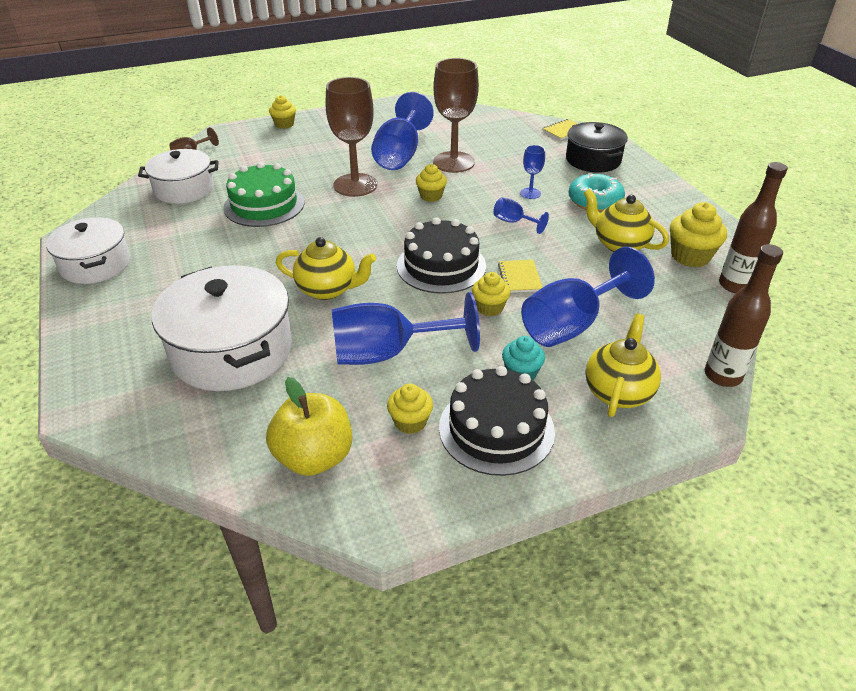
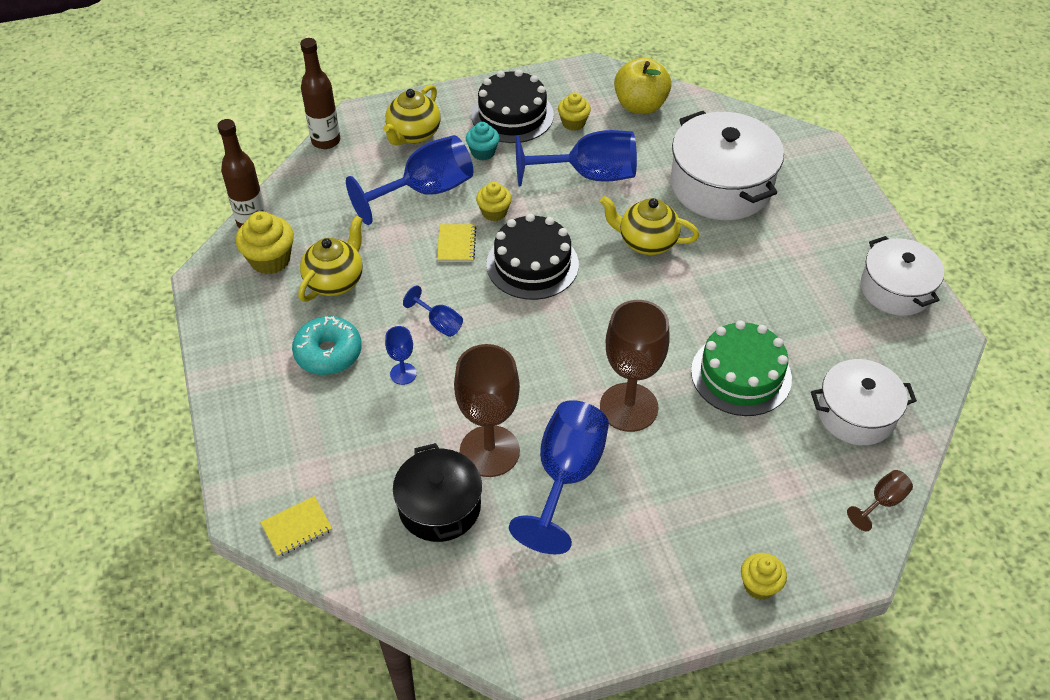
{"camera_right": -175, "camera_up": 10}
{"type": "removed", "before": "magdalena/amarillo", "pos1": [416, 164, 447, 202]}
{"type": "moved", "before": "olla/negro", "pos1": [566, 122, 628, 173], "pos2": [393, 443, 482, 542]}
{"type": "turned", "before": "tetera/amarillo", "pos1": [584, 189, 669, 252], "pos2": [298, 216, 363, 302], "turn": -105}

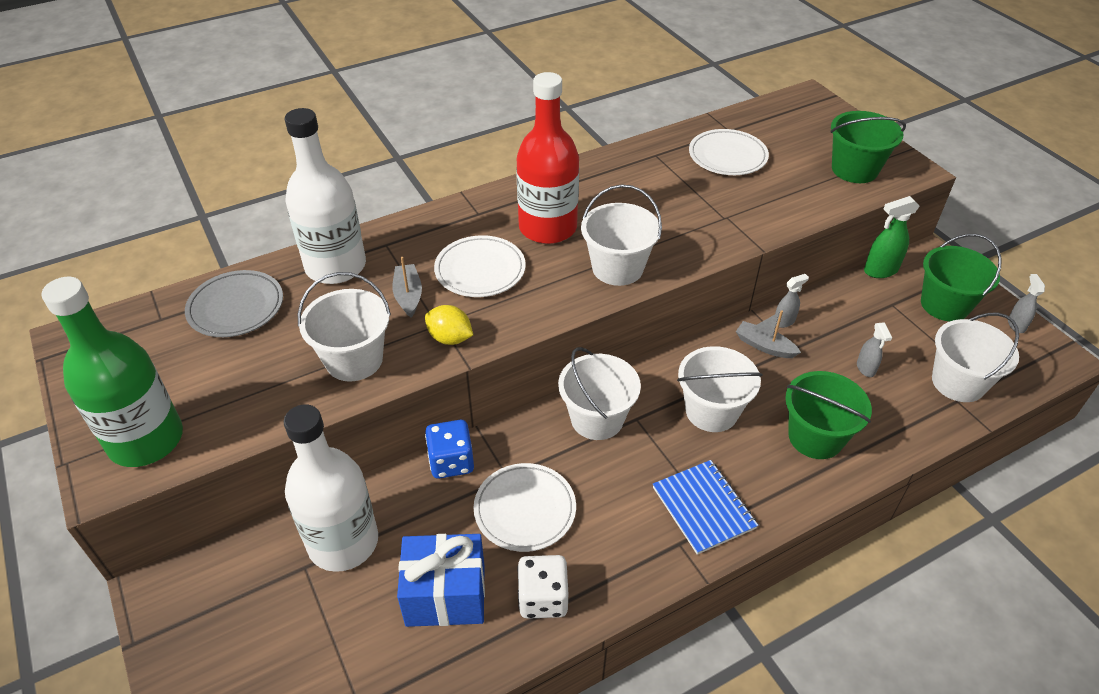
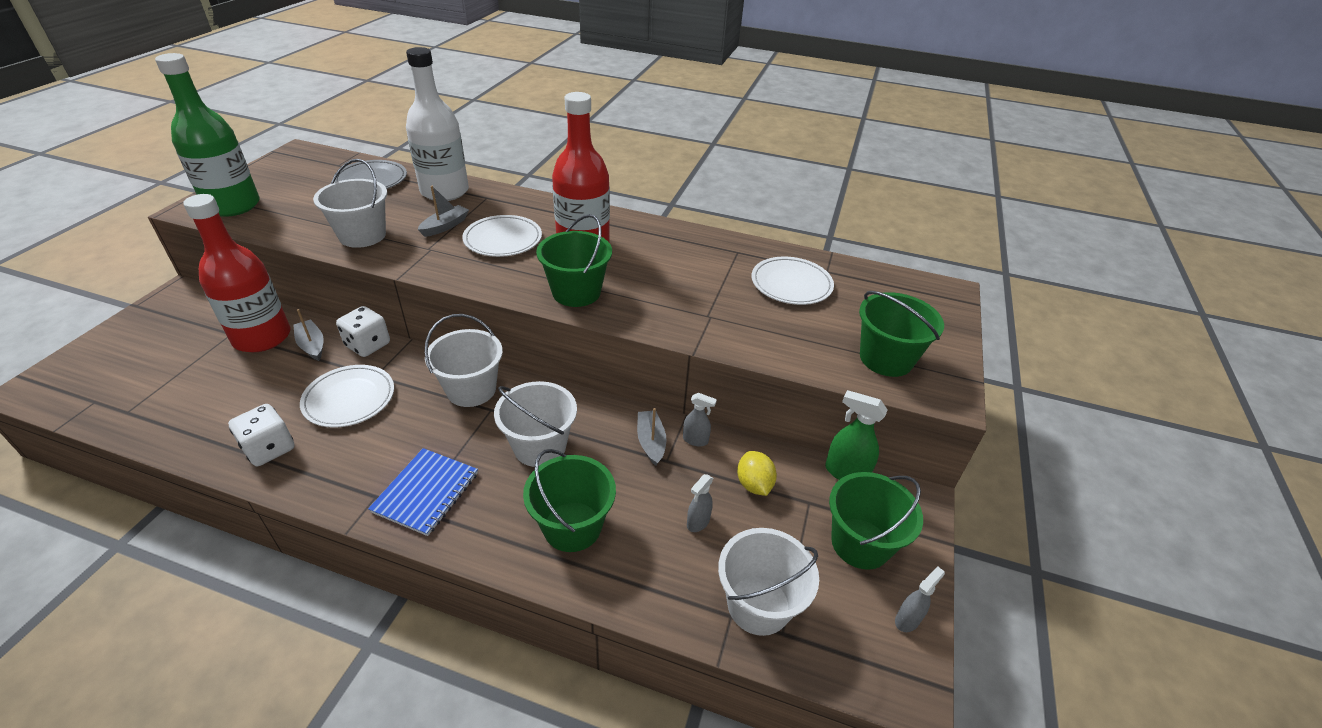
{"camera_right": 45, "camera_up": -5}
{"type": "removed", "before": "regalo/azul", "pos1": [397, 534, 485, 627]}
{"type": "added", "after": "barco/gris", "pos2": [293, 309, 324, 361]}
{"type": "moved", "before": "limón/amarillo", "pos1": [425, 305, 473, 345], "pos2": [737, 451, 777, 496]}
{"type": "recoloured", "before": "botella/blanco", "after": "botella/rojo", "pos1": [284, 404, 378, 572], "pos2": [183, 194, 290, 352]}
{"type": "recoloured", "before": "dado/azul", "after": "dado/blanco", "pos1": [425, 420, 474, 479], "pos2": [336, 306, 390, 357]}
{"type": "recoloured", "before": "balde/blanco", "after": "balde/verde", "pos1": [581, 184, 662, 286], "pos2": [536, 214, 612, 307]}

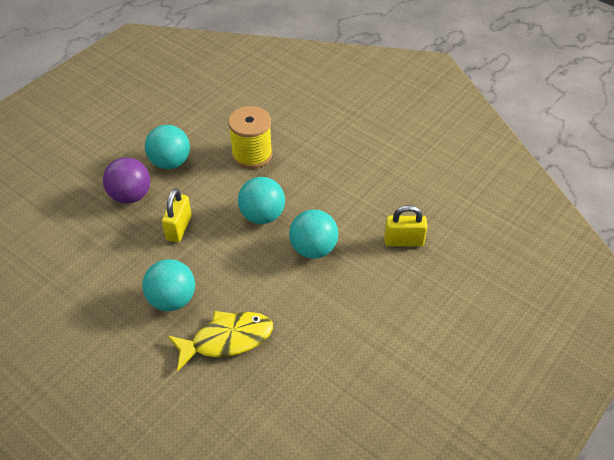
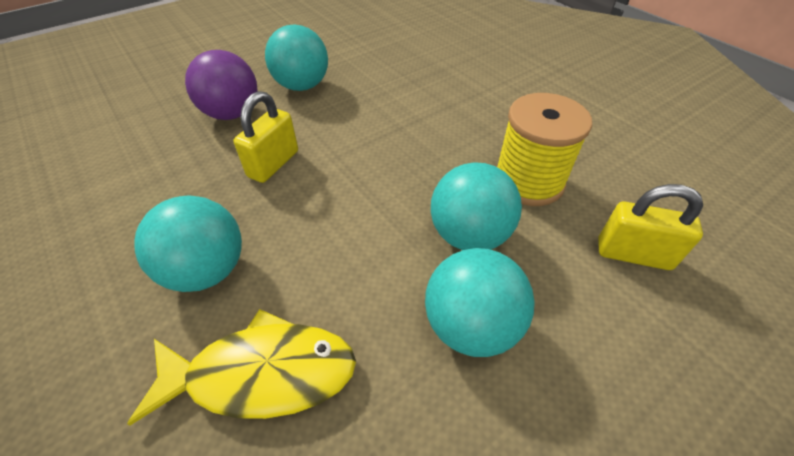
{"camera_right": 15, "camera_up": 0}
{"type": "moved", "before": "carrete/amarillo", "pos1": [228, 106, 273, 169], "pos2": [497, 93, 592, 206]}
{"type": "moved", "before": "pelota/turquesa", "pos1": [238, 177, 285, 224], "pos2": [425, 248, 535, 357]}

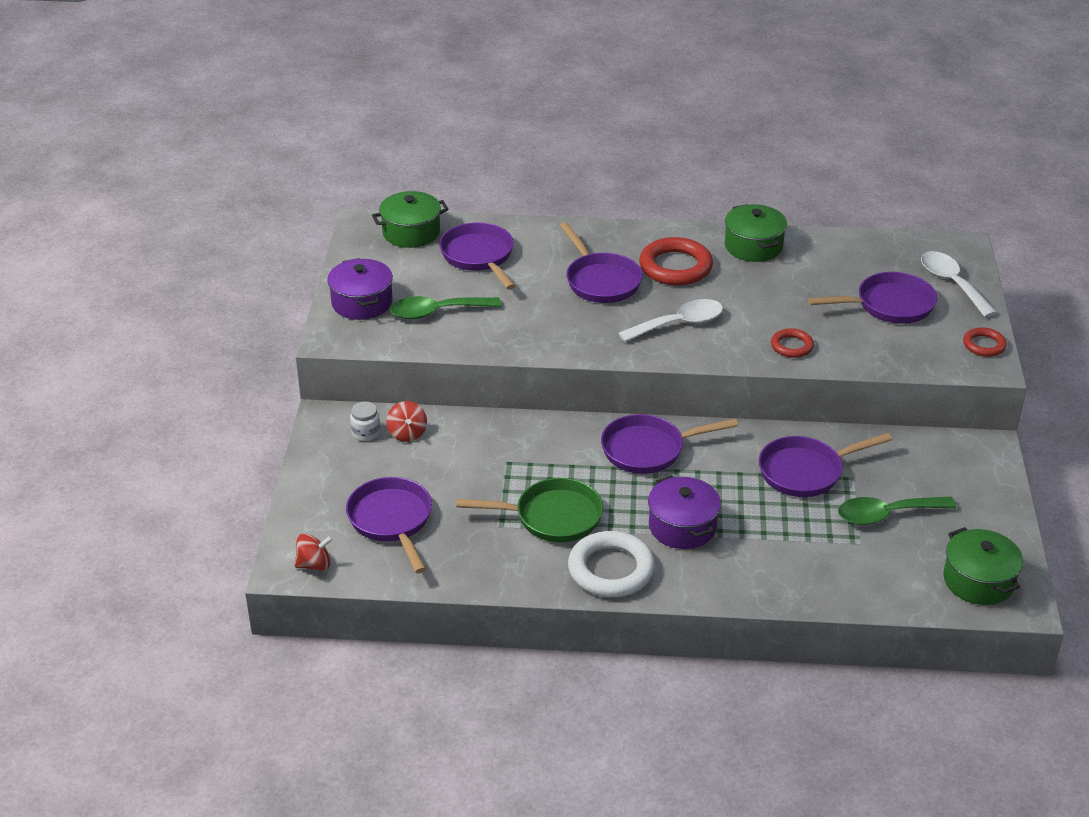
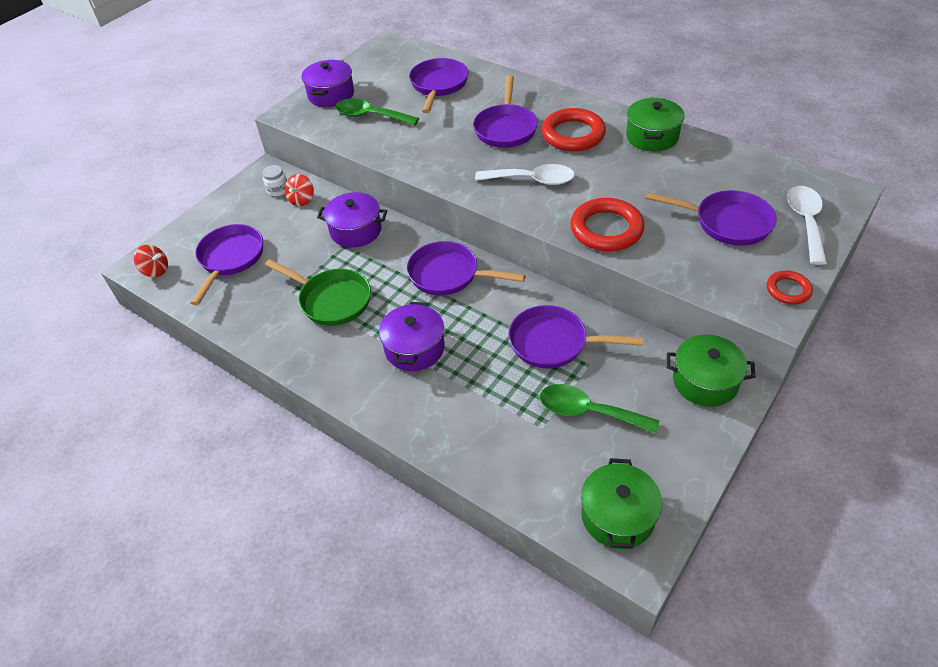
{"camera_right": 35, "camera_up": 10}
{"type": "removed", "before": "anillo/blanco", "pos1": [568, 531, 655, 597]}
{"type": "added", "after": "olla/morado", "pos2": [317, 192, 387, 248]}
{"type": "moved", "before": "olla/verde", "pos1": [372, 191, 449, 248], "pos2": [666, 335, 755, 407]}
{"type": "resized", "before": "anillo/rojo", "pos1": [771, 328, 814, 358], "pos2": [570, 198, 644, 251], "scale": 1.83}

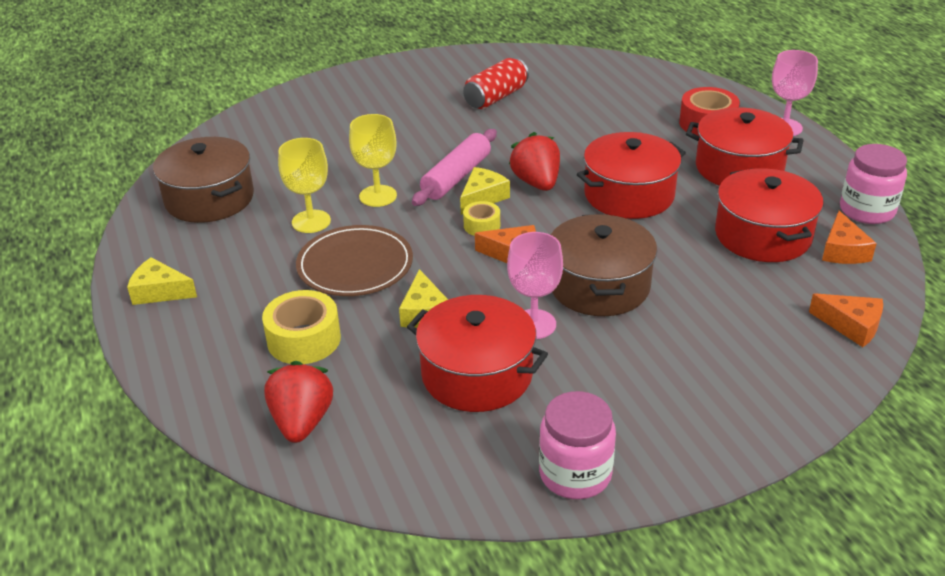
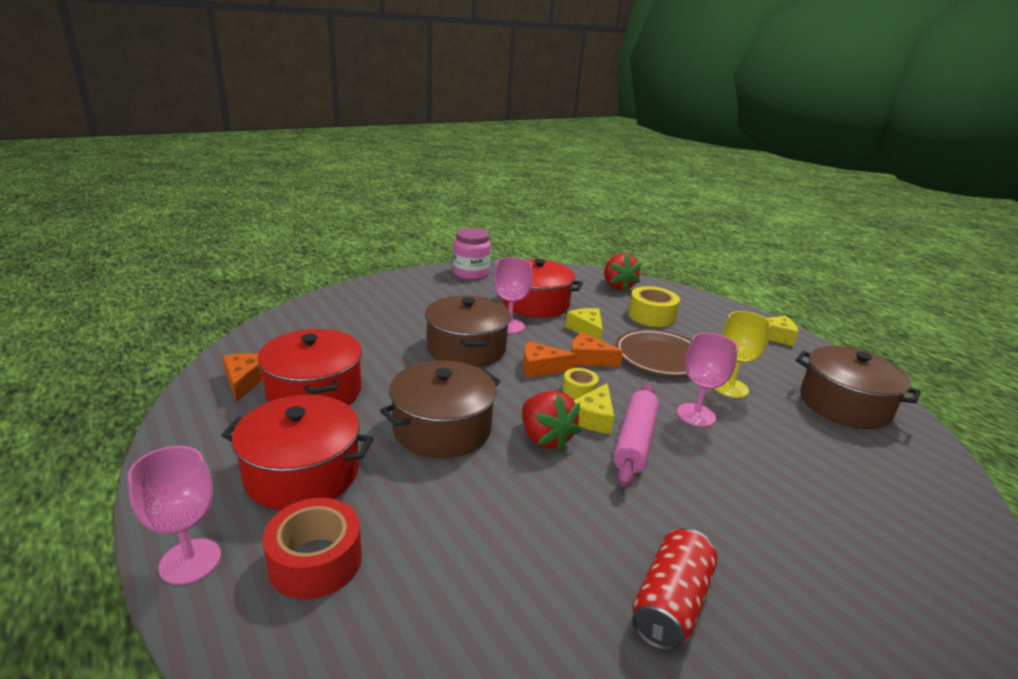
{"camera_right": 165, "camera_up": -10}
{"type": "removed", "before": "tarro/rosa", "pos1": [840, 144, 907, 224]}
{"type": "moved", "before": "queso/naranja", "pos1": [809, 293, 883, 347], "pos2": [571, 332, 623, 367]}
{"type": "recoloured", "before": "copa/amarillo", "after": "copa/rosa", "pos1": [349, 114, 397, 207], "pos2": [677, 333, 738, 427]}
{"type": "recoloured", "before": "olla/rojo", "after": "olla/marrón", "pos1": [577, 132, 686, 219], "pos2": [380, 360, 500, 458]}

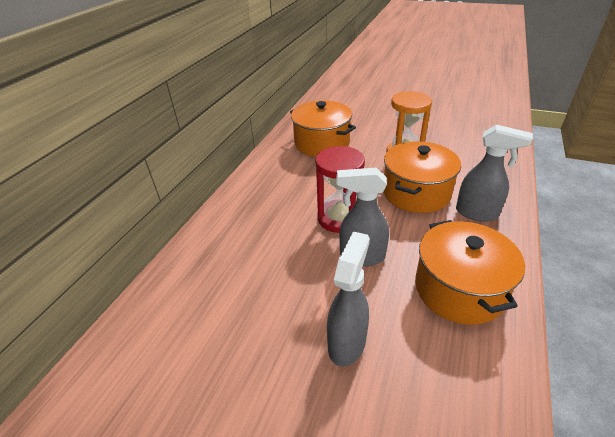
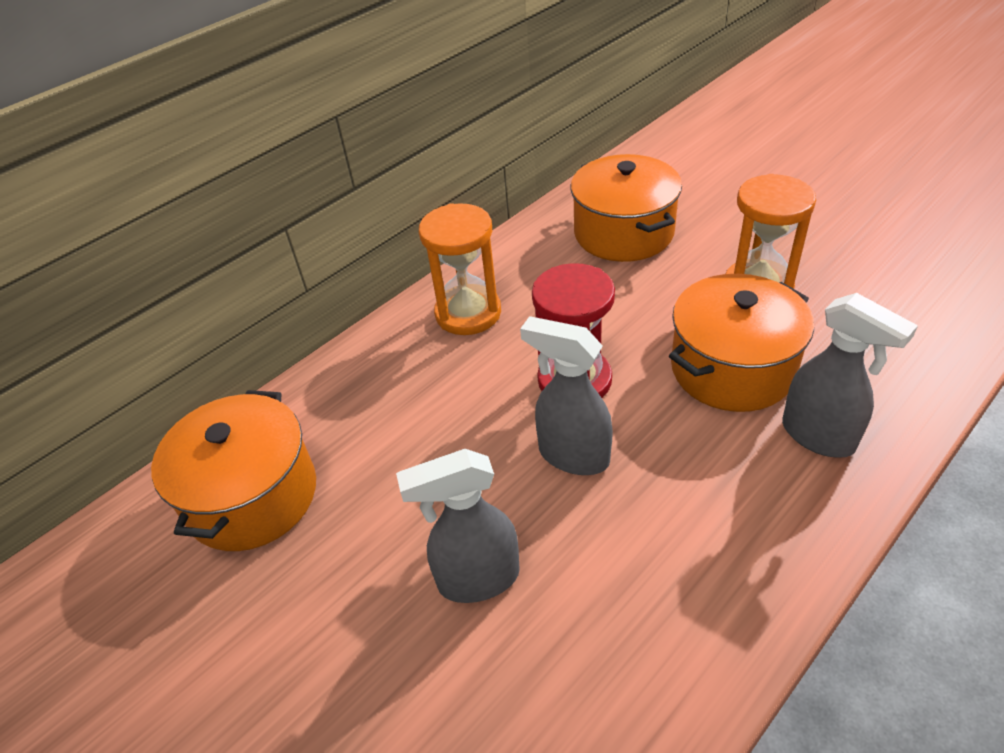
{"camera_right": 25, "camera_up": 5}
{"type": "added", "after": "reloj de arena/naranja", "pos2": [419, 203, 501, 335]}
{"type": "moved", "before": "olla/naranja", "pos1": [415, 220, 525, 325], "pos2": [151, 390, 316, 551]}
{"type": "turned", "before": "pulverizador/gris", "pos1": [327, 231, 370, 367], "pos2": [396, 449, 520, 603], "turn": -150}

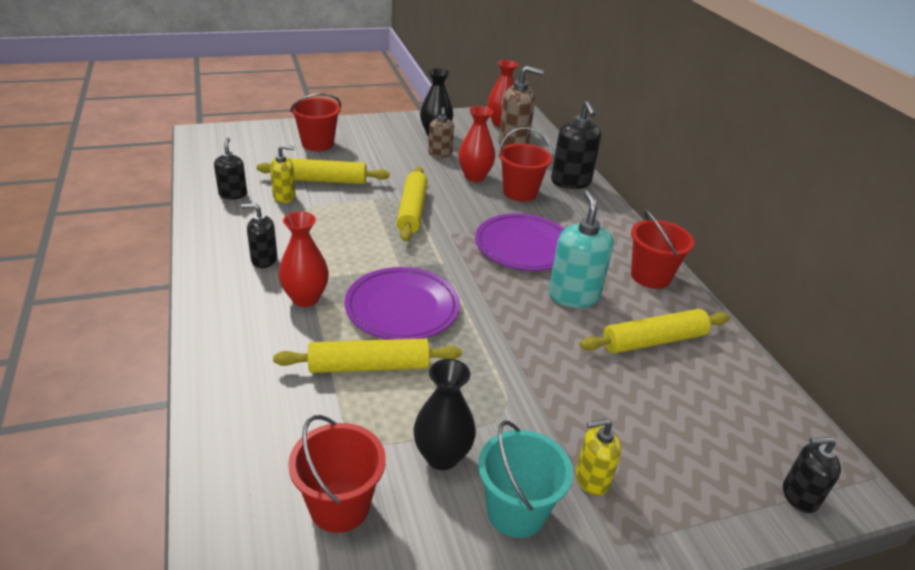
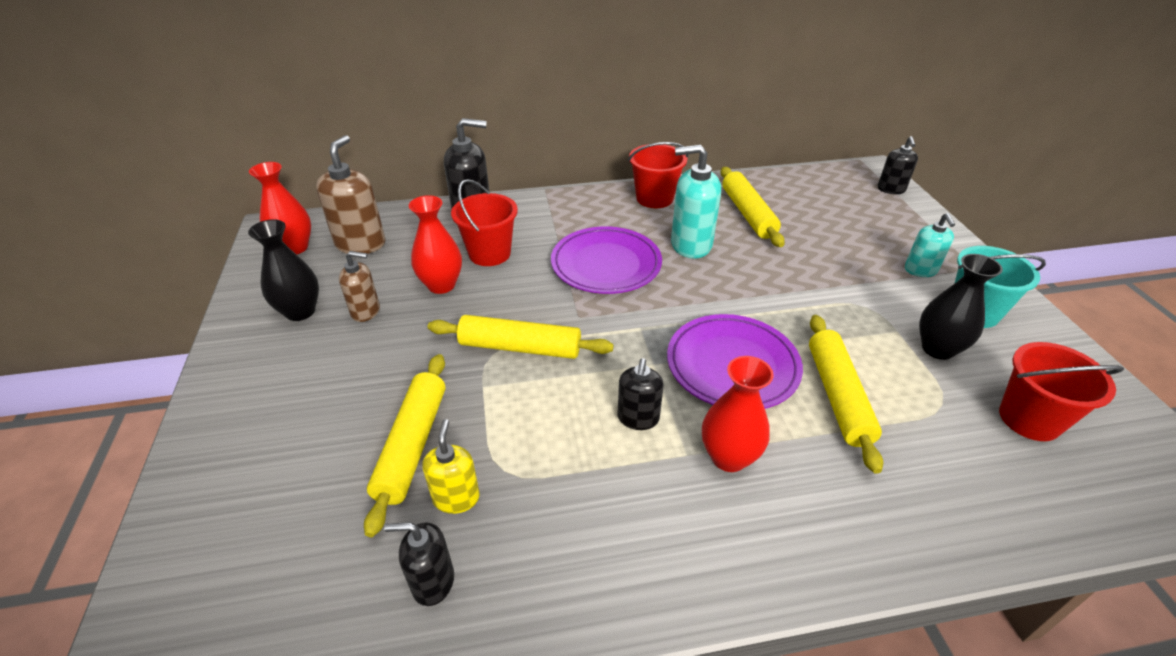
{"camera_right": -80, "camera_up": 5}
{"type": "removed", "before": "balde/rojo", "pos1": [290, 93, 341, 151]}
{"type": "moved", "before": "dispensador de jabón/negro", "pos1": [241, 203, 277, 268], "pos2": [617, 358, 664, 430]}
{"type": "recoloured", "before": "dispensador de jabón/amarillo", "after": "dispensador de jabón/turquesa", "pos1": [576, 419, 621, 496], "pos2": [905, 213, 955, 277]}

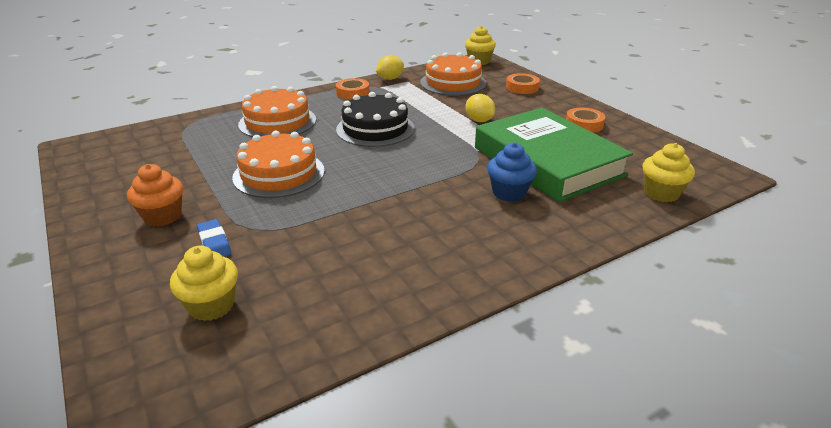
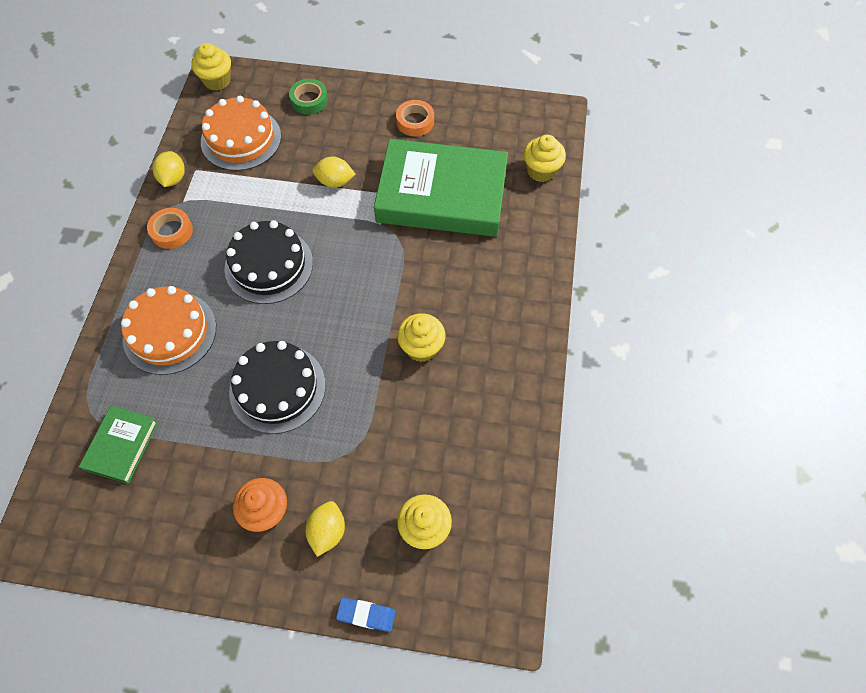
{"camera_right": -50, "camera_up": 30}
{"type": "removed", "before": "magdalena/azul", "pos1": [487, 143, 537, 202]}
{"type": "added", "after": "libro/verde", "pos2": [79, 406, 158, 484]}
{"type": "added", "after": "limón/amarillo", "pos2": [305, 501, 345, 557]}
{"type": "added", "after": "magdalena/amarillo", "pos2": [397, 313, 446, 362]}
{"type": "moved", "before": "goma de borrar/azul", "pos1": [197, 219, 231, 257], "pos2": [336, 597, 396, 632]}
{"type": "recoloured", "before": "tarta/naranja", "after": "tarta/negro", "pos1": [232, 131, 325, 198], "pos2": [229, 341, 326, 434]}
{"type": "recoloured", "before": "cinta adhesiva/naranja", "after": "cinta adhesiva/verde", "pos1": [506, 73, 540, 94], "pos2": [289, 79, 328, 115]}

